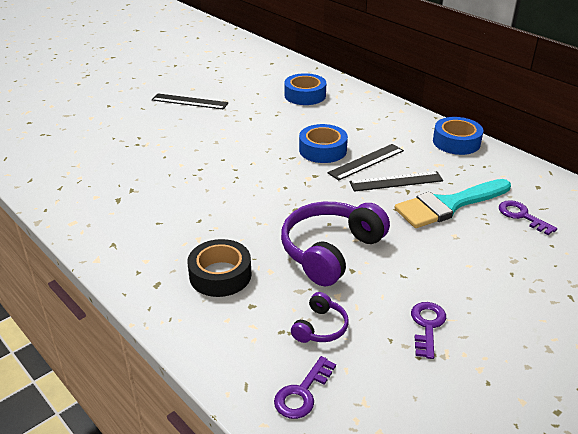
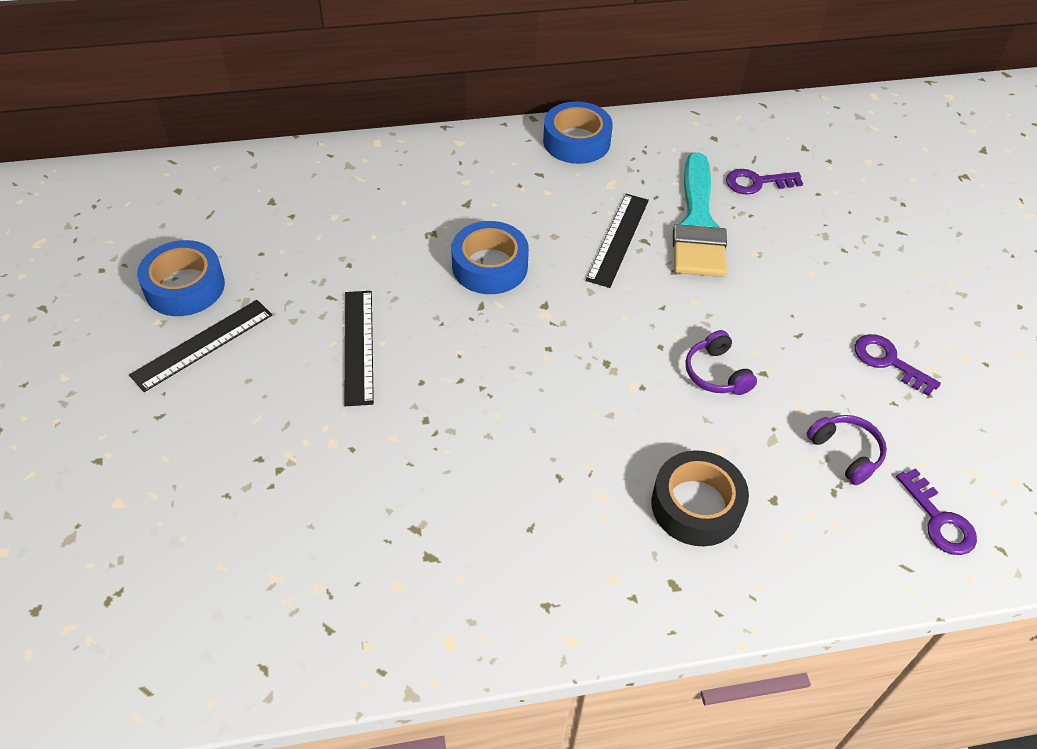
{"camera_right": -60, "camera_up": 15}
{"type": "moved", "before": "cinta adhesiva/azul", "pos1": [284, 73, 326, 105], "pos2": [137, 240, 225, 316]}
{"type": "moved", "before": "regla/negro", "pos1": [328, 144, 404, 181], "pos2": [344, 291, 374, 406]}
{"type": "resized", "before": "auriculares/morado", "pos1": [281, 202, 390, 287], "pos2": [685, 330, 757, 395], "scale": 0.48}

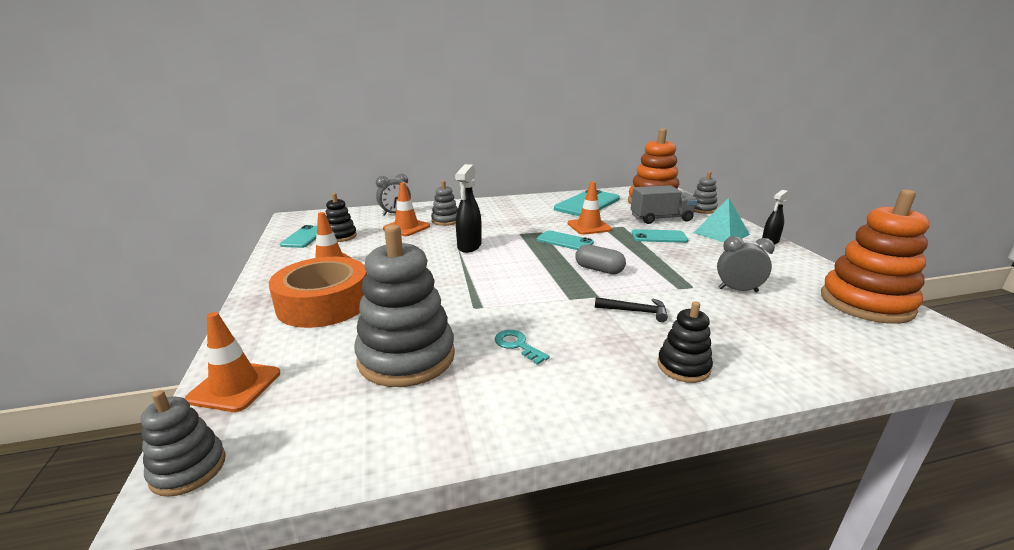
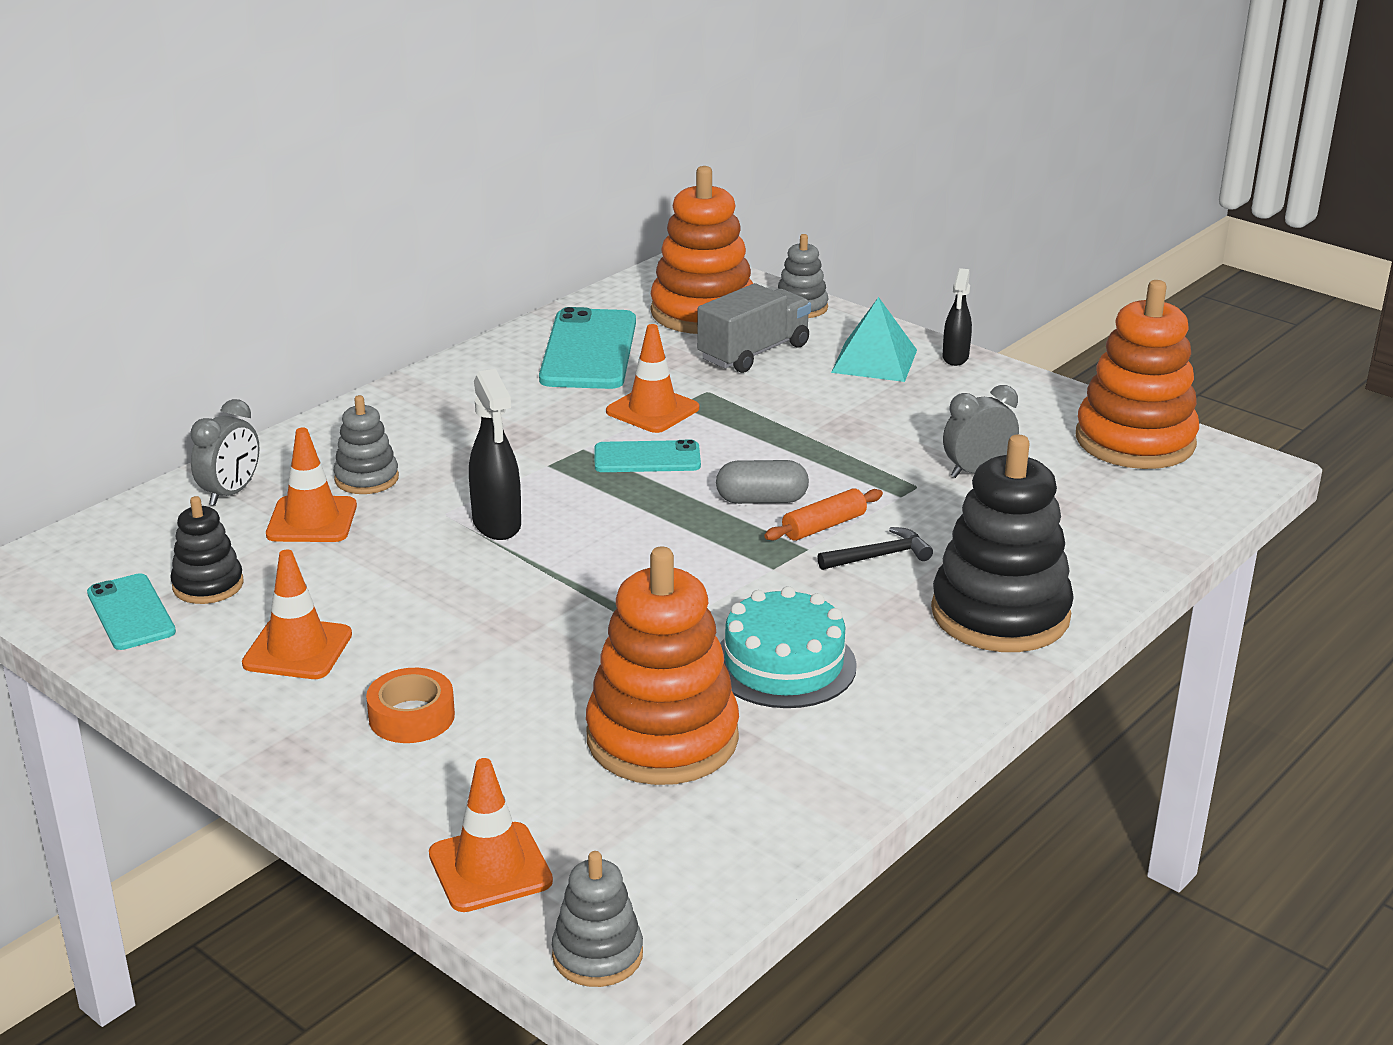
{"camera_right": -35, "camera_up": 5}
{"type": "removed", "before": "móvil/turquesa", "pos1": [632, 229, 689, 243]}
{"type": "added", "after": "rodillo/naranja", "pos2": [764, 488, 883, 541]}
{"type": "replaced", "before": "llave/turquesa", "after": "tarta/turquesa", "pos1": [495, 330, 550, 365], "pos2": [720, 586, 857, 708]}
{"type": "recoloured", "before": "juguete apilable/gris", "after": "juguete apilable/naranja", "pos1": [354, 224, 455, 387], "pos2": [586, 547, 739, 785]}
{"type": "resized", "before": "cinta adhesiva/naranja", "pos1": [269, 257, 367, 328], "pos2": [366, 668, 455, 743], "scale": 0.51}
{"type": "resized", "before": "juguete apilable/negro", "pos1": [657, 301, 713, 383], "pos2": [931, 435, 1074, 652], "scale": 1.94}

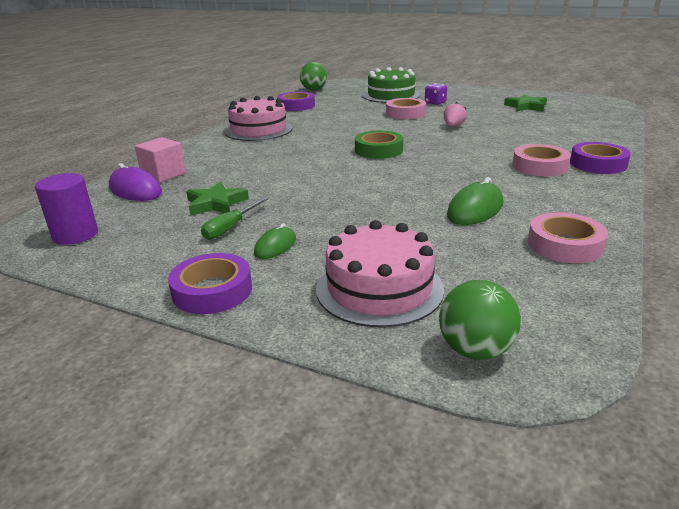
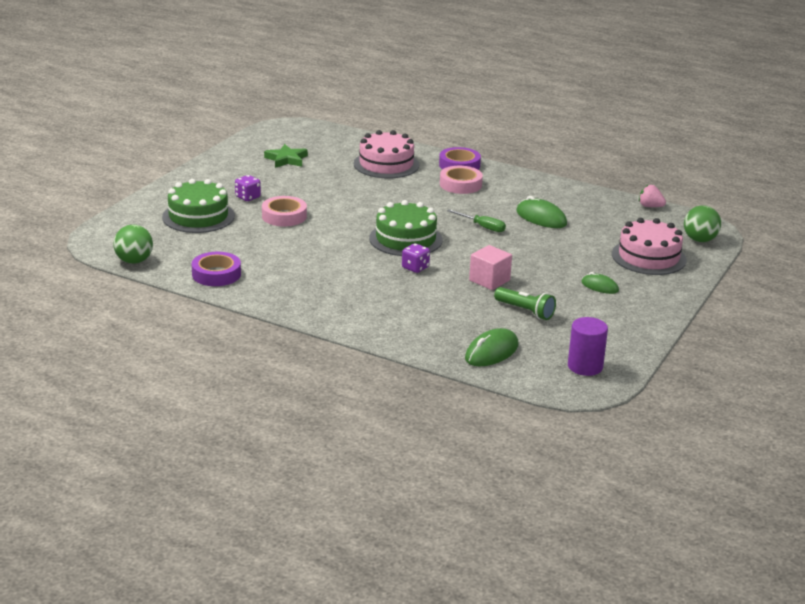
{"camera_right": -90, "camera_up": 0}
{"type": "removed", "before": "cinta adhesiva/morado", "pos1": [168, 253, 252, 314]}
{"type": "removed", "before": "cinta adhesiva/rosa", "pos1": [528, 212, 608, 263]}
{"type": "added", "after": "dado/morado", "pos2": [402, 243, 430, 273]}
{"type": "moved", "before": "cubo/rosa", "pos1": [135, 137, 186, 183], "pos2": [469, 245, 512, 290]}
{"type": "moved", "before": "destornillador/verde", "pos1": [201, 197, 269, 240], "pos2": [447, 209, 506, 232]}
{"type": "moved", "before": "tarta/rosa", "pos1": [225, 96, 293, 141], "pos2": [353, 130, 419, 178]}
{"type": "moved", "before": "fresa/rosa", "pos1": [444, 102, 467, 127], "pos2": [639, 184, 666, 207]}
{"type": "replaced", "before": "estrella/verde", "after": "lámpara de mano/verde", "pos1": [186, 181, 249, 216], "pos2": [494, 287, 556, 320]}
{"type": "replaced", "before": "cinta adhesiva/verde", "after": "tarta/verde", "pos1": [355, 131, 403, 159], "pos2": [369, 200, 443, 256]}
{"type": "recoloured", "before": "ratón/morado", "after": "ratón/verde", "pos1": [109, 163, 162, 201], "pos2": [465, 328, 519, 366]}

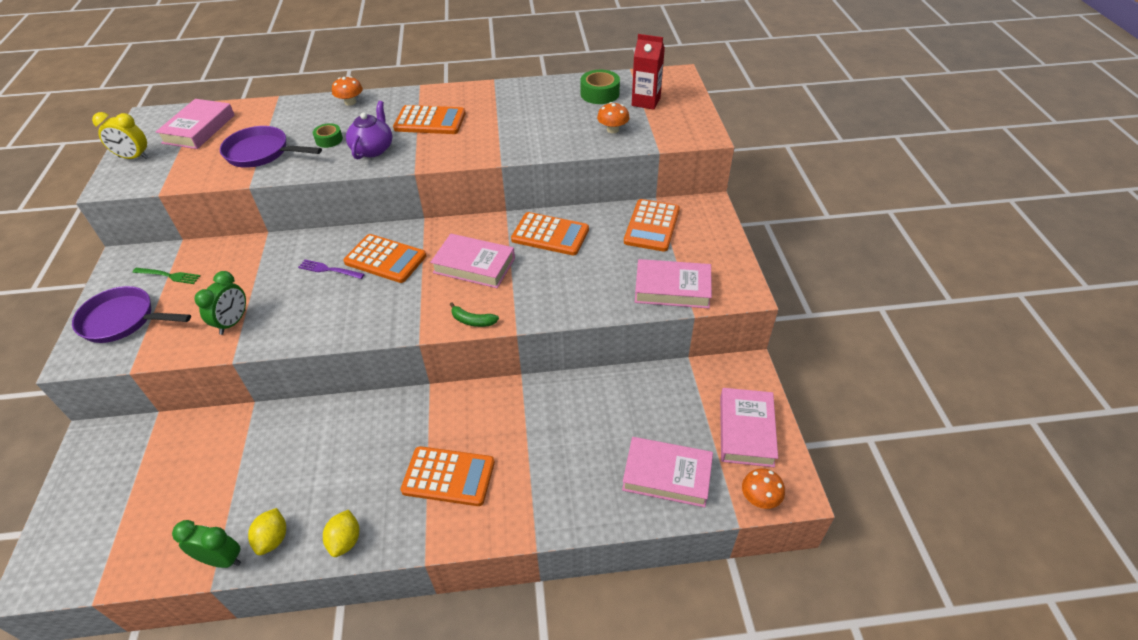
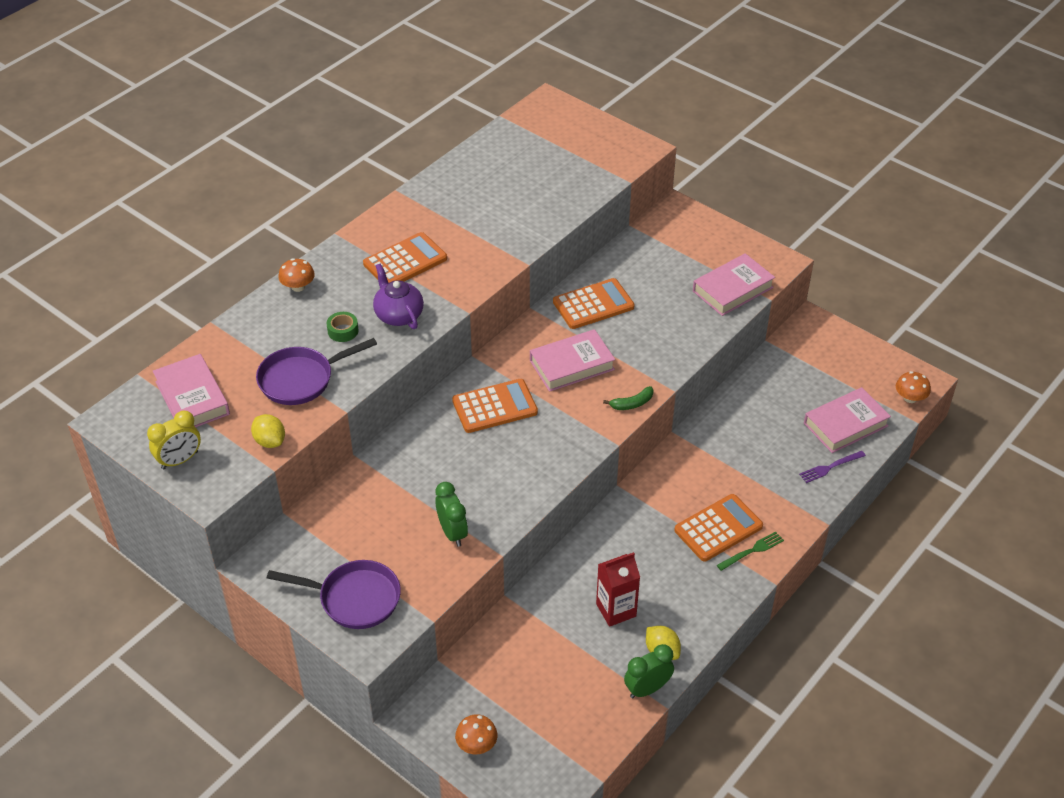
{"camera_right": -45, "camera_up": 0}
{"type": "removed", "before": "cinta adhesiva/verde", "pos1": [580, 70, 620, 104]}
{"type": "removed", "before": "calculadora/naranja", "pos1": [624, 199, 680, 252]}
{"type": "removed", "before": "libro/rosa", "pos1": [720, 388, 778, 467]}
{"type": "moved", "before": "tenedor/verde", "pos1": [132, 268, 200, 284], "pos2": [717, 532, 784, 571]}
{"type": "moved", "before": "tenedor/morado", "pos1": [298, 260, 365, 279], "pos2": [799, 451, 866, 483]}
{"type": "moved", "before": "limón/amarillo", "pos1": [323, 510, 359, 557], "pos2": [251, 414, 285, 448]}
{"type": "moved", "before": "seta/naranja", "pos1": [597, 102, 629, 133], "pos2": [455, 714, 497, 754]}
{"type": "moved", "before": "cartón de leche/rojo", "pos1": [632, 34, 665, 110], "pos2": [596, 552, 640, 627]}
{"type": "turned", "before": "sartén/morado", "pos1": [72, 286, 191, 343], "pos2": [267, 560, 401, 629], "turn": -135}

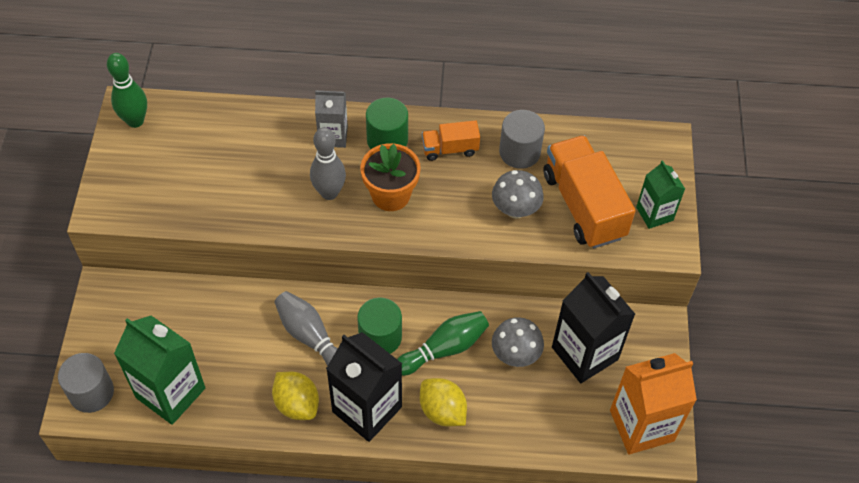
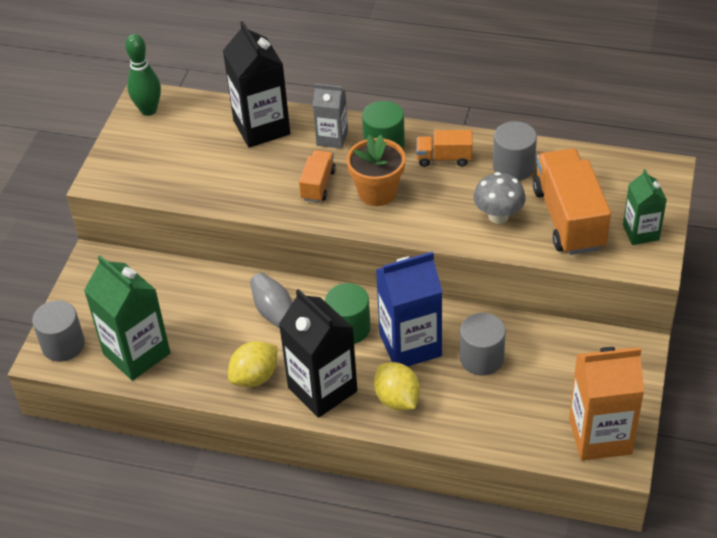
{"camera_right": 15, "camera_up": -10}
{"type": "moved", "before": "cartón de leche/negro", "pos1": [552, 272, 635, 383], "pos2": [223, 21, 290, 148]}
{"type": "replaced", "before": "bolo/gris", "after": "camión/naranja", "pos1": [310, 127, 346, 200], "pos2": [299, 150, 336, 202]}
{"type": "replaced", "before": "bolo/verde", "after": "cartón de leche/azul", "pos1": [397, 311, 489, 376], "pos2": [376, 252, 442, 367]}
{"type": "replaced", "before": "seta/gris", "after": "cilindro/gris", "pos1": [492, 317, 544, 367], "pos2": [460, 313, 506, 376]}
{"type": "turned", "before": "limón/amarillo", "pos1": [272, 372, 319, 420], "pos2": [228, 341, 277, 387], "turn": 75}

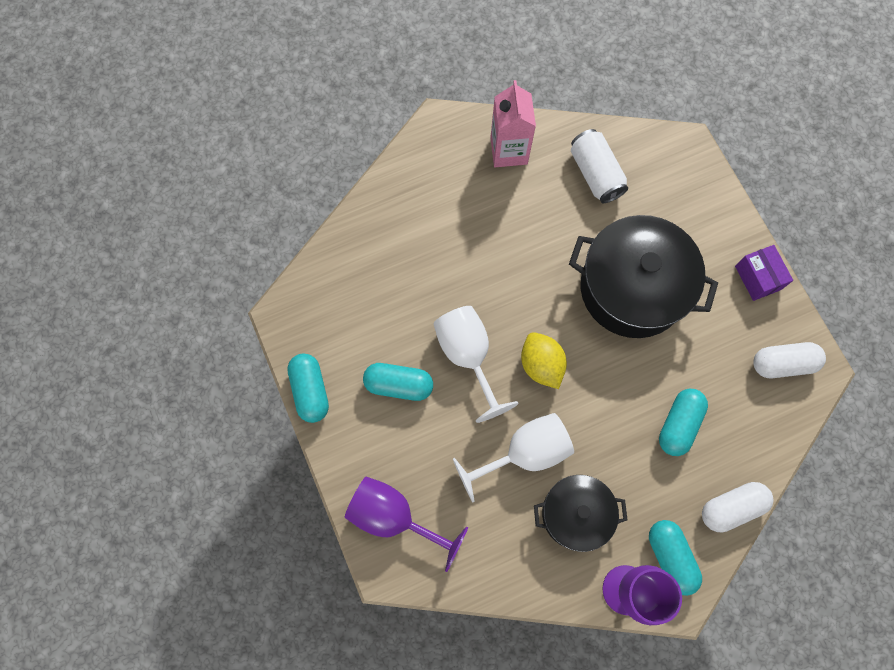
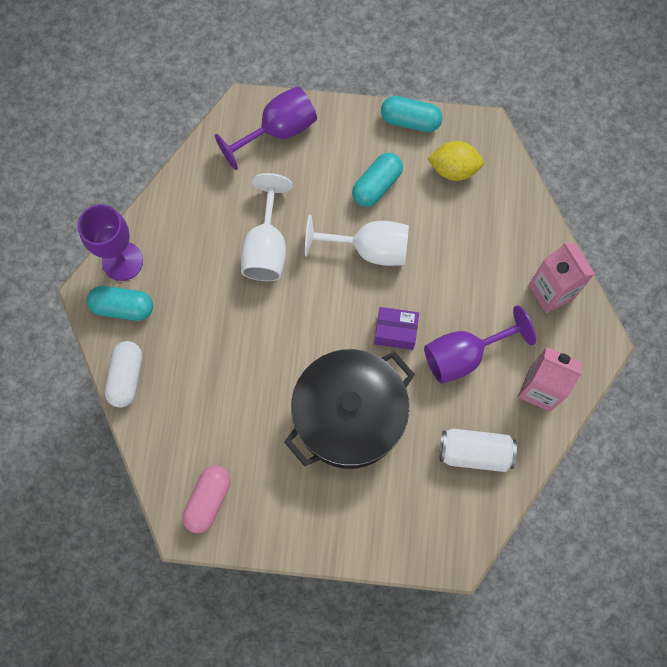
{"camera_right": 120, "camera_up": 0}
{"type": "removed", "before": "olla/negro", "pos1": [534, 475, 627, 552]}
{"type": "removed", "before": "cápsula/turquesa", "pos1": [659, 389, 708, 456]}
{"type": "added", "after": "copa/morado", "pos2": [424, 305, 536, 384]}
{"type": "added", "after": "cartón de leche/rosa", "pos2": [529, 242, 595, 313]}
{"type": "moved", "before": "limón/amarillo", "pos1": [521, 332, 567, 389], "pos2": [427, 141, 484, 181]}
{"type": "moved", "before": "caja/morado", "pos1": [735, 245, 793, 301], "pos2": [374, 307, 419, 350]}
{"type": "recoloured", "before": "cápsula/blanco", "after": "cápsula/rosa", "pos1": [753, 342, 826, 378], "pos2": [183, 466, 231, 533]}

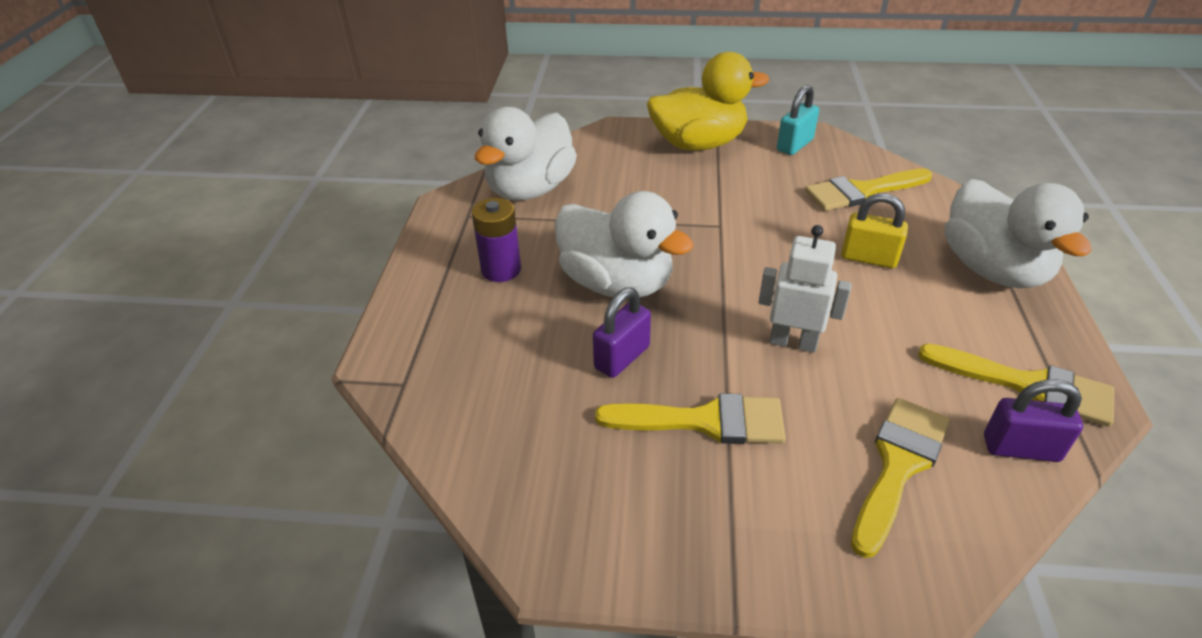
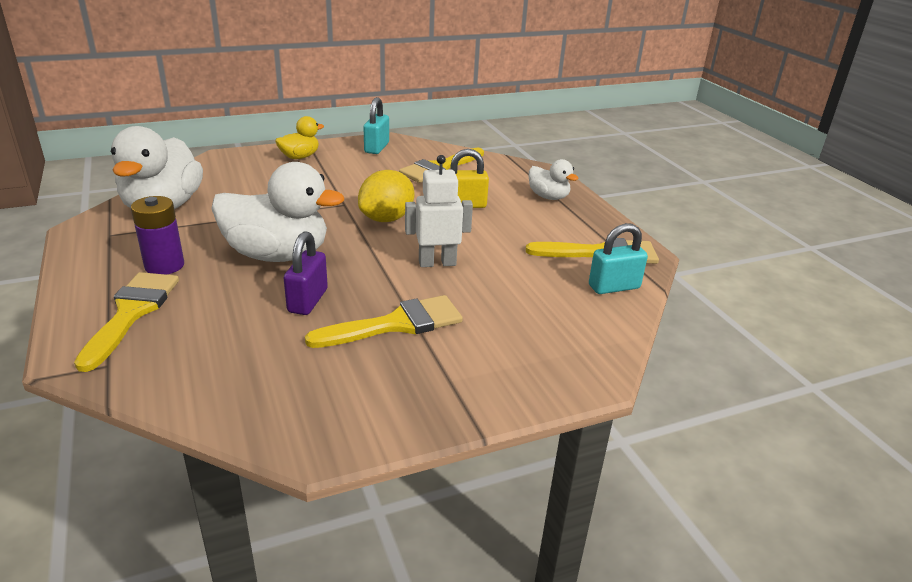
{"camera_right": -30, "camera_up": -10}
{"type": "added", "after": "limón/amarillo", "pos2": [358, 170, 414, 222]}
{"type": "moved", "before": "pincel/amarillo", "pos1": [851, 398, 950, 558], "pos2": [74, 272, 179, 372]}
{"type": "recoloured", "before": "candado/morado", "after": "candado/turquesa", "pos1": [984, 379, 1083, 462], "pos2": [589, 223, 648, 294]}
{"type": "resized", "before": "pato/amarillo", "pos1": [647, 52, 769, 151], "pos2": [275, 116, 324, 159], "scale": 0.52}
{"type": "resized", "before": "pato/blanco", "pos1": [945, 179, 1092, 288], "pos2": [529, 159, 579, 200], "scale": 0.52}

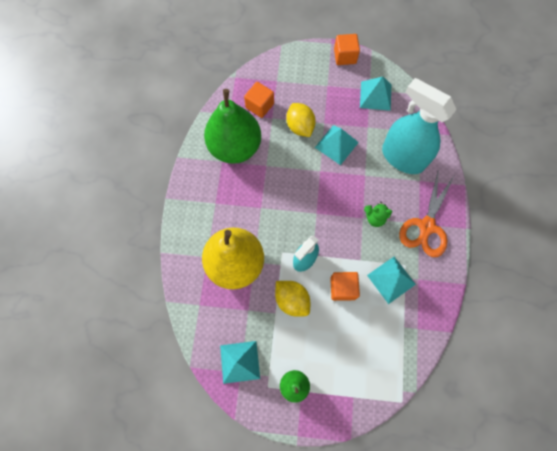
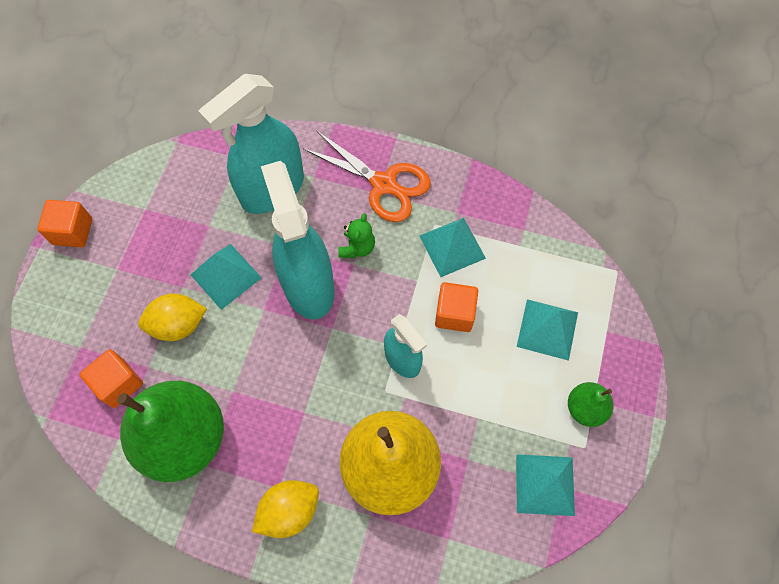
{"camera_right": -80, "camera_up": -5}
{"type": "added", "after": "pulverizador/turquesa", "pos2": [261, 161, 335, 320]}
{"type": "moved", "before": "limón/amarillo", "pos1": [275, 281, 310, 317], "pos2": [252, 480, 319, 538]}
{"type": "moved", "before": "pirámide/turquesa", "pos1": [360, 77, 391, 111], "pos2": [517, 299, 578, 361]}

